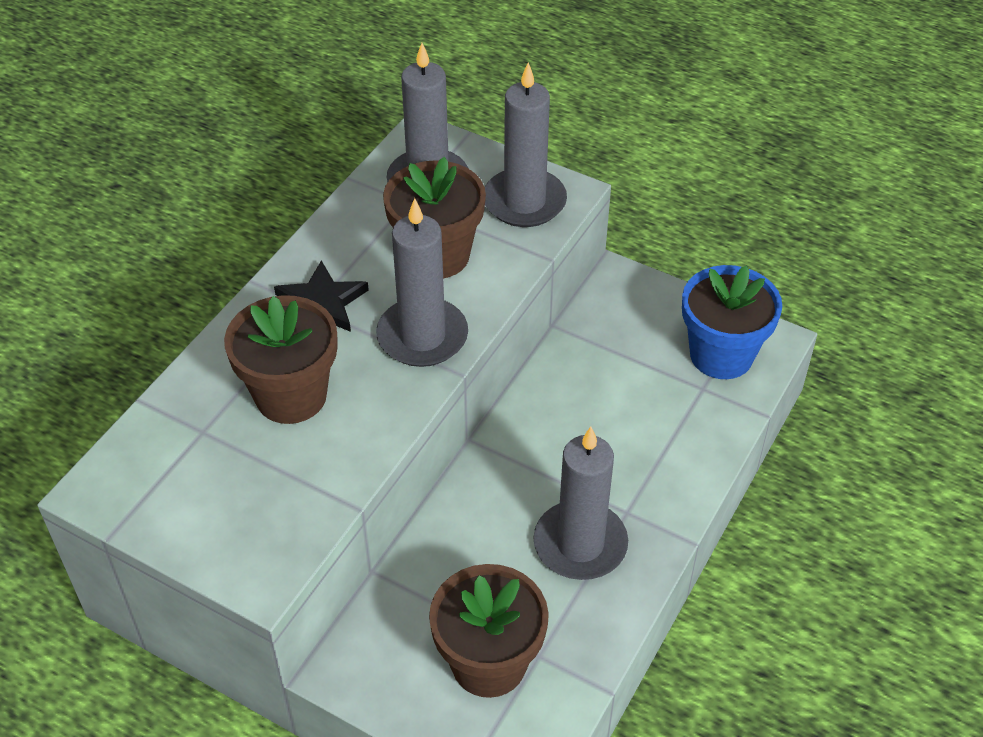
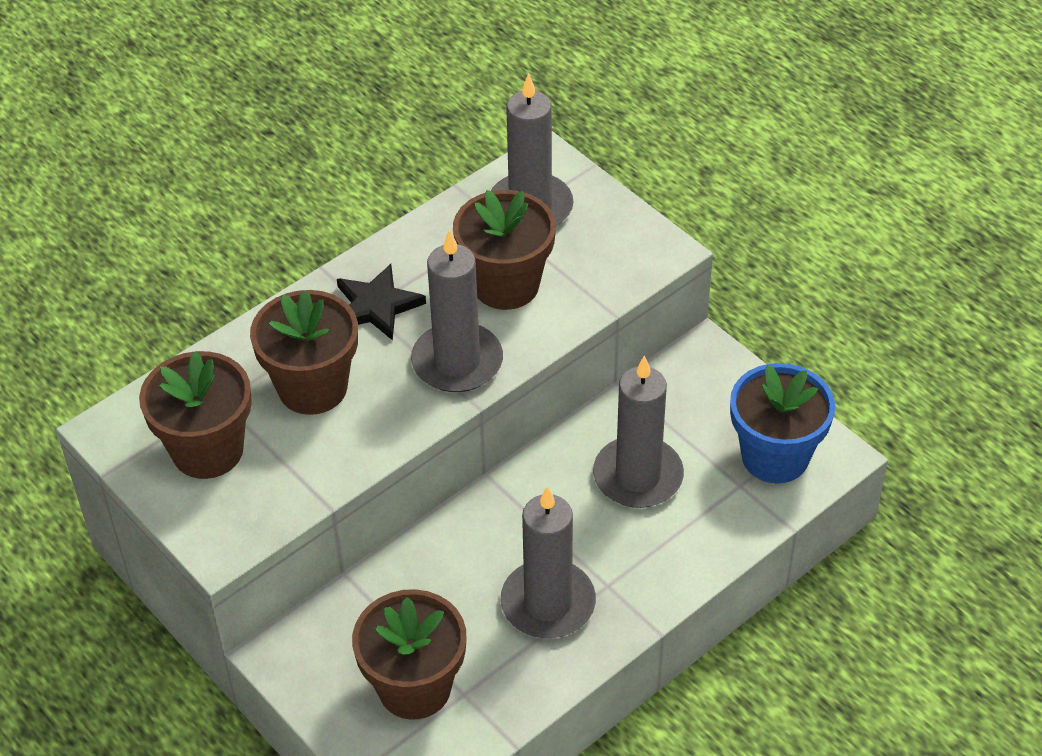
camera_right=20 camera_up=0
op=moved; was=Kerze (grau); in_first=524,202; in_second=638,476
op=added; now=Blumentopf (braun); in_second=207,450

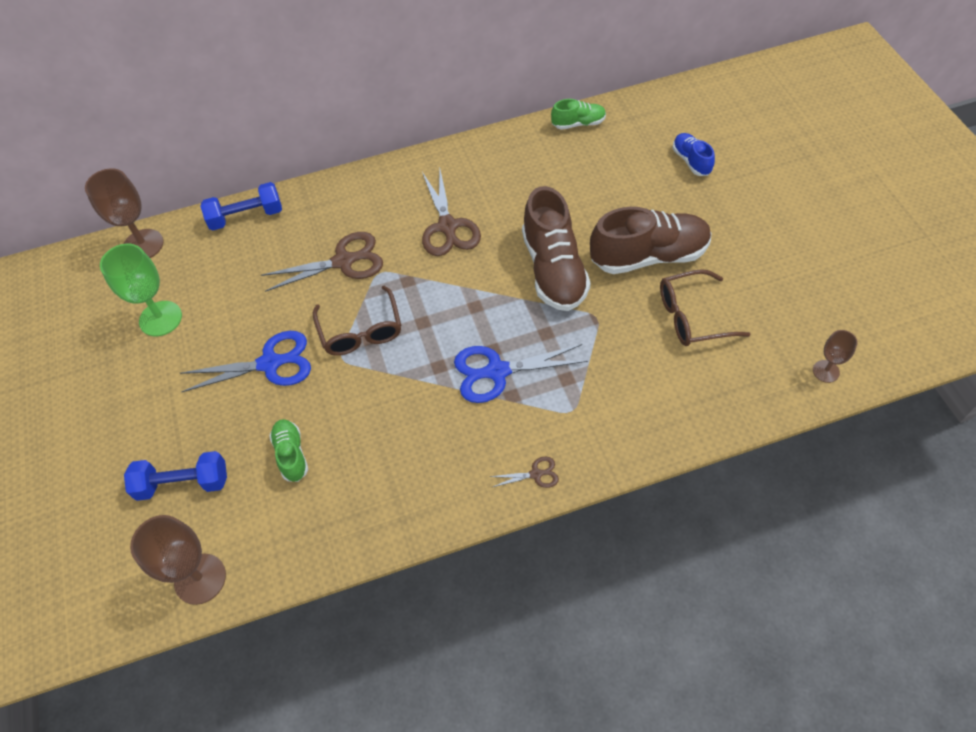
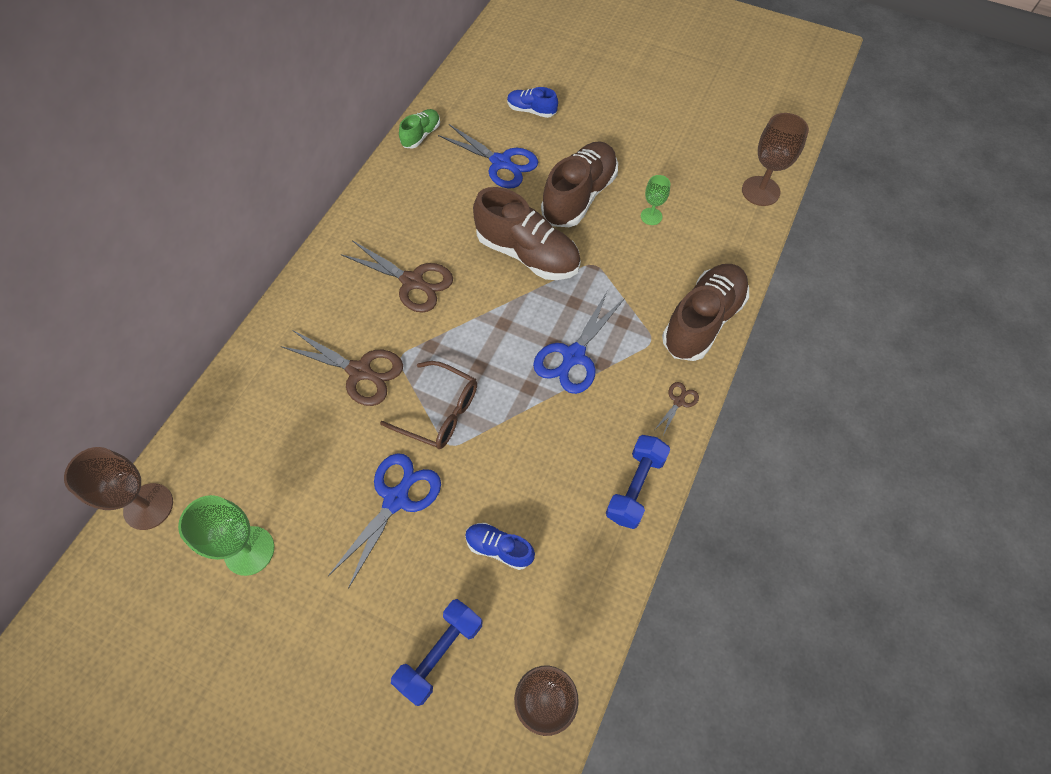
camera_right=-50 camera_up=5
op=moved; was=Hantel (blau); in_first=246,217; in_second=635,487
op=turned; was=Schere (braun); in_first=344,261; in_second=360,371; clockwise=90
op=recoloured; was=Schuh (grün); now=Schuh (blau); in_first=291,454; in_second=499,548
op=replaced; was=Brille (braun); now=Kelch (grün); in_first=692,316; in_second=651,216
op=resized; was=Kelch (braun); in_first=826,371; in_second=760,191; ratio=1.78
op=added; now=Schere (blau); in_second=501,163
op=added; now=Schuh (braun); in_second=702,321

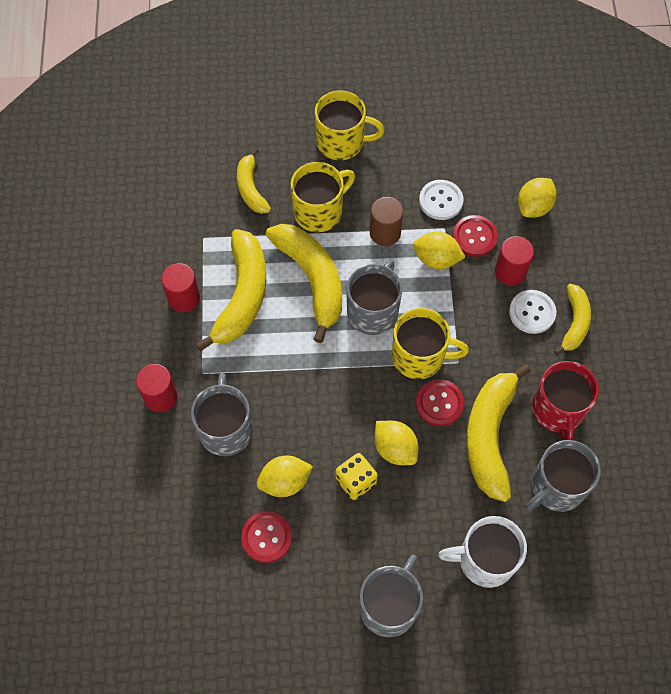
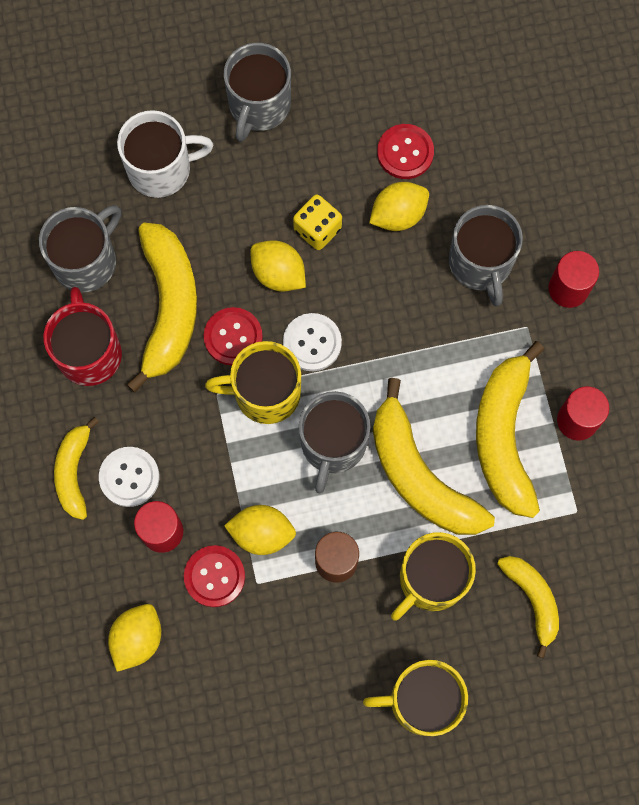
camera_right=170 camera_up=10
op=moved; was=Knopf (weiß); in_first=441,201; in_second=312,343

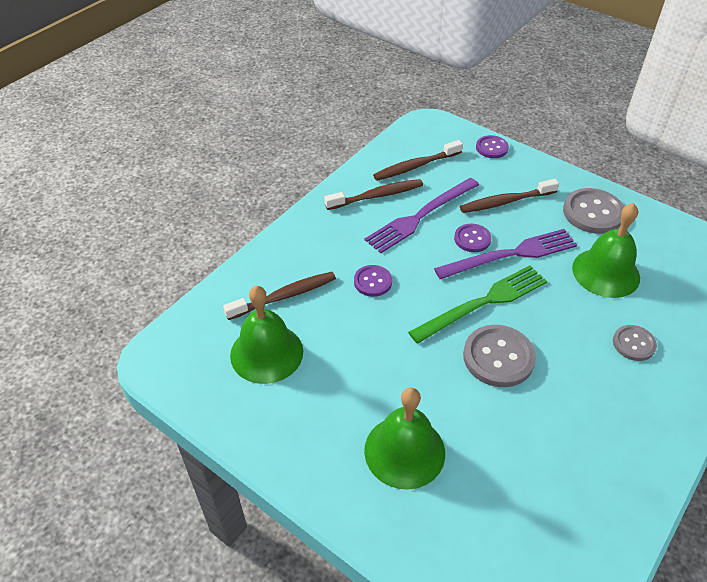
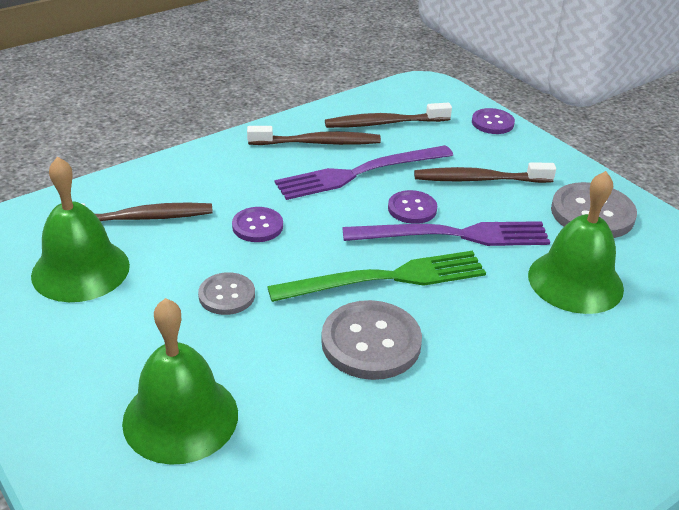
camera_right=15 camera_up=-10
op=moved; was=Knopf (grau); in_first=633,344; in_second=227,295

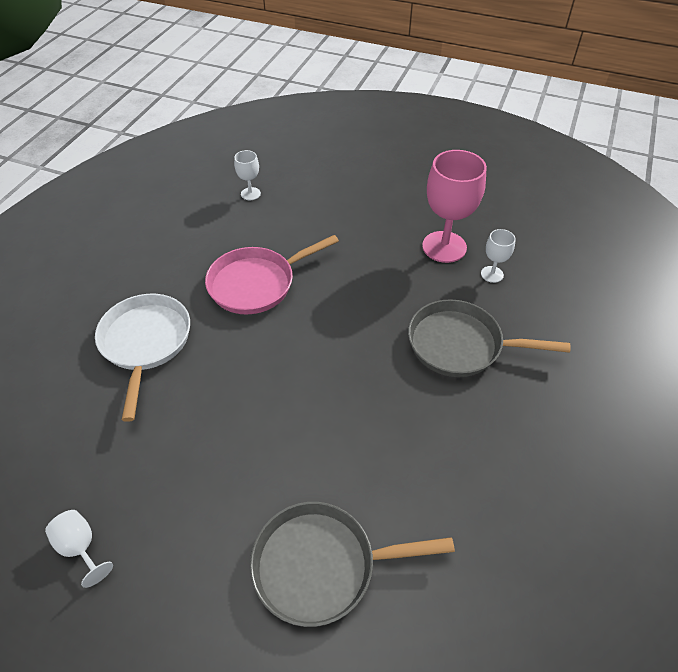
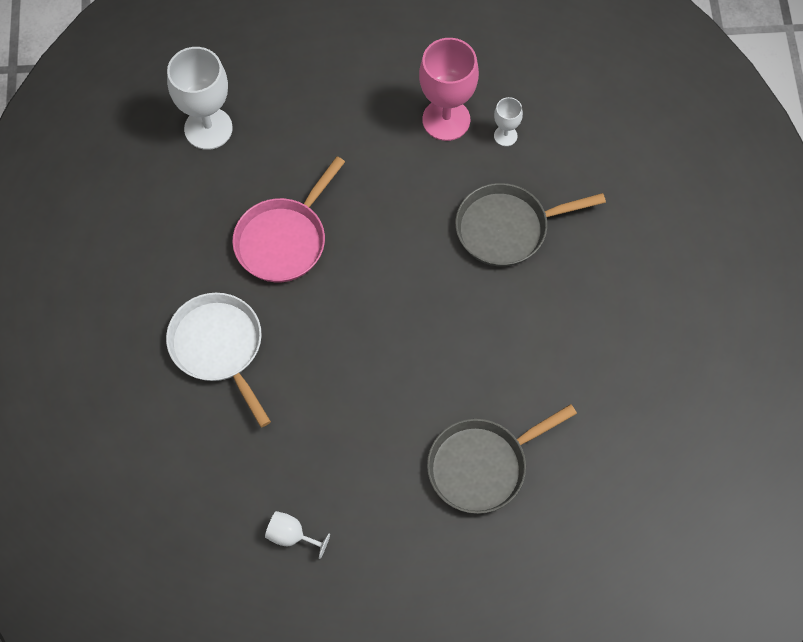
camera_right=-25 camera_up=15
op=resized; was=Kelch (weiß); in_first=250,194; in_second=208,128; ratio=2.05

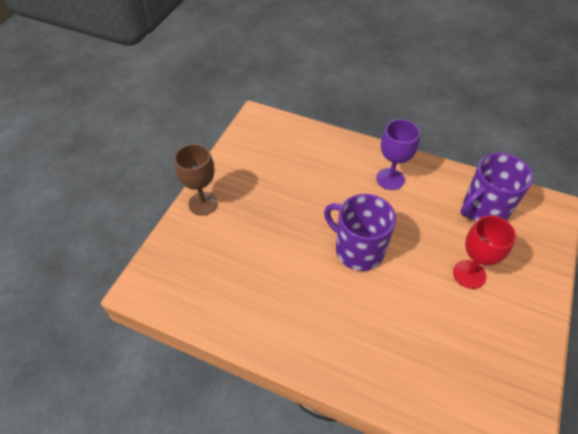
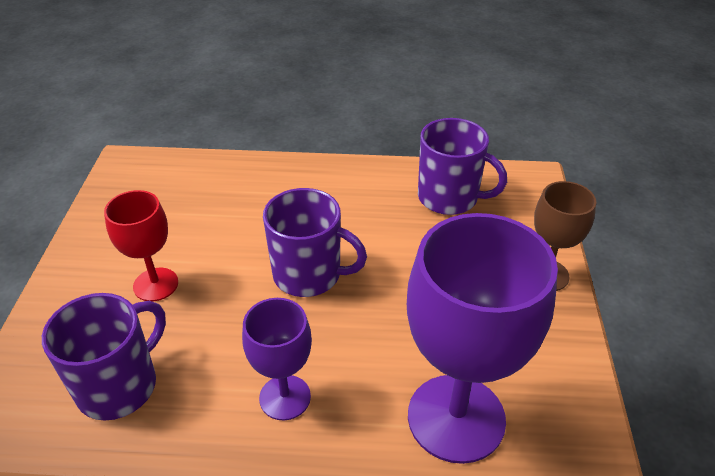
camera_right=160 camera_up=-10
op=added; now=Kelch (lila); in_second=456,418
op=added; now=Tasse (lila); in_second=449,198

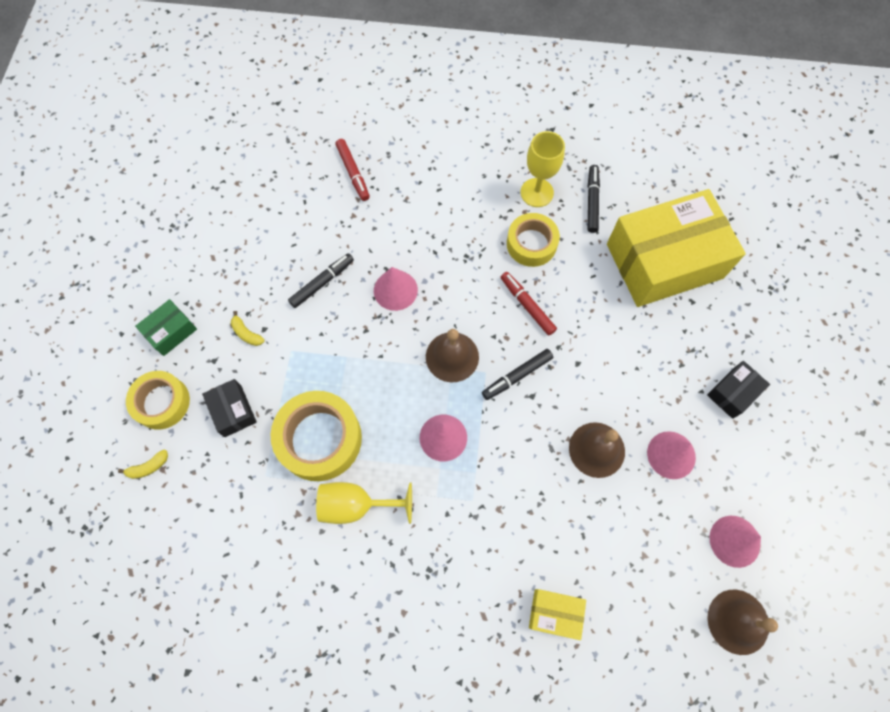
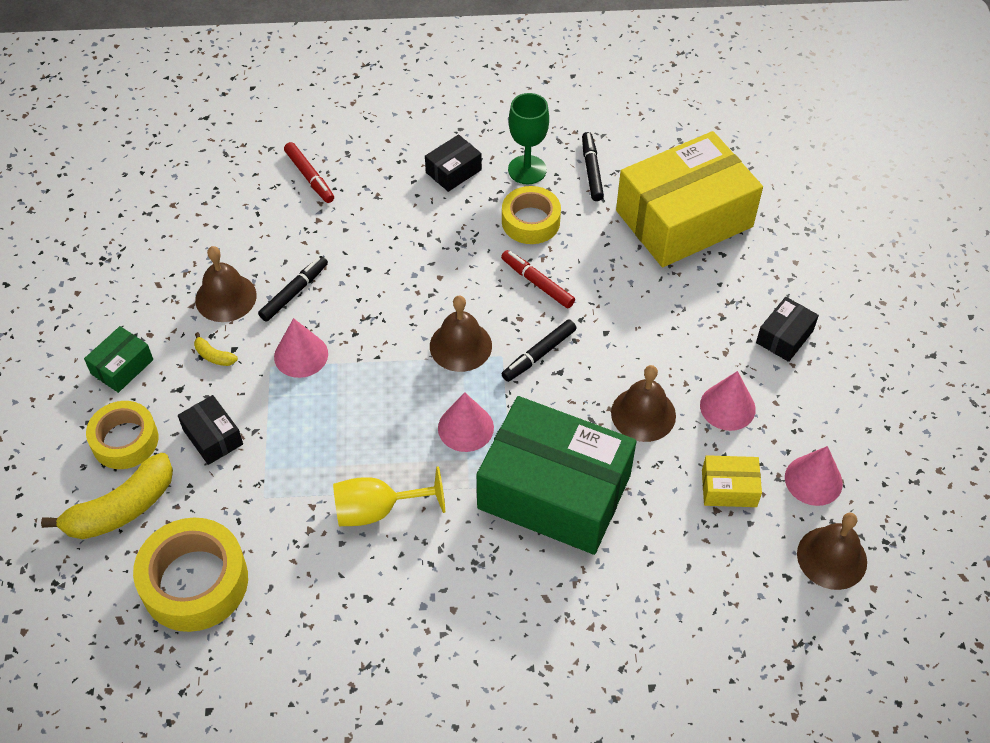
camera_right=-10 camera_up=-15
op=resized; was=Banane (gelb); in_first=148,467; in_second=121,509; ratio=2.3
op=moved; was=Klebeband (gelb); in_first=319,439; in_second=195,582
op=moved; was=Kegel (rosa); in_first=395,290; in_second=301,355
op=recoloured; was=Kelch (gelb); now=Kelch (grün); in_first=537,192; in_second=527,170
op=moved; was=Schachtel (gelb); in_first=555,613; in_second=729,488
op=added; now=Glocke (braun); in_second=226,297
op=added; now=Schachtel (schwarz); in_second=453,171
op=added; now=Schachtel (grün); in_second=554,491

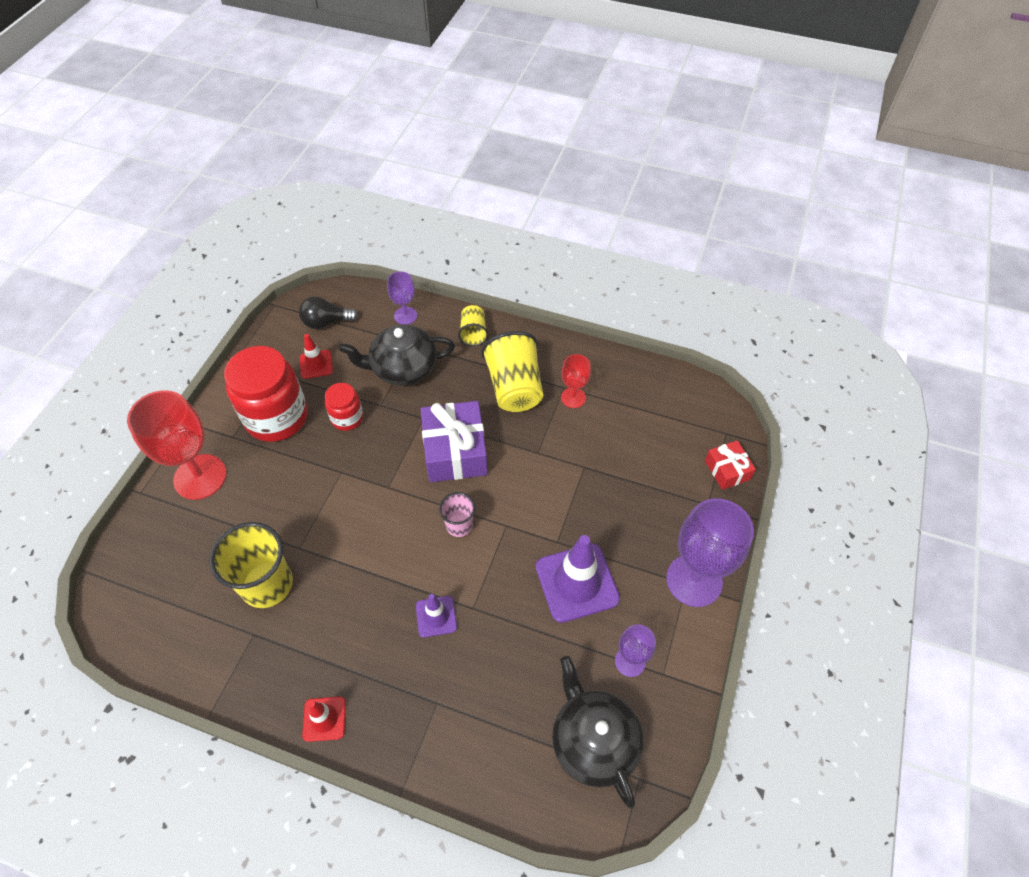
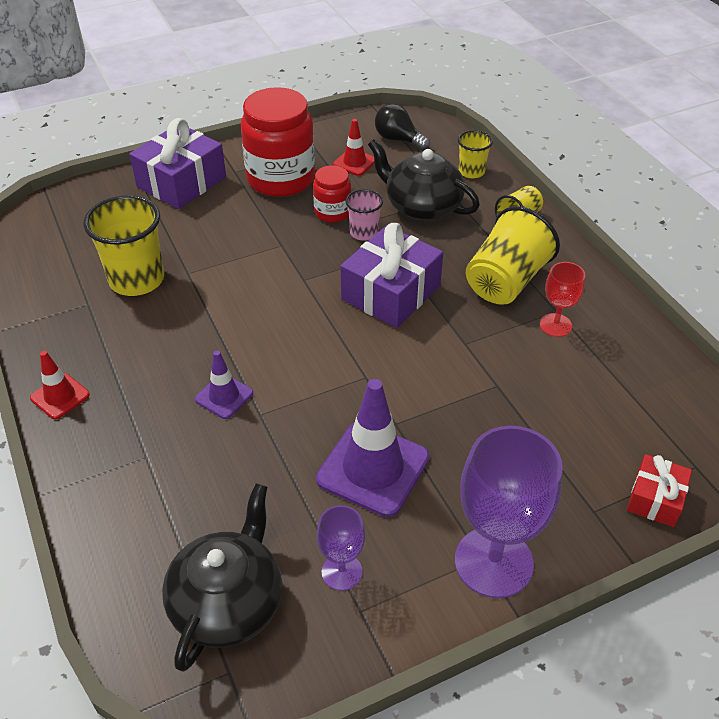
camera_right=45 camera_up=-10
op=replaced; was=Kelch (rot); now=Geschenk (lila); in_first=200,477; in_second=181,182
op=replaced; was=Kelch (lila); now=Becher (gelb); in_first=405,315; in_second=471,171
op=moved; was=Becher (rosa); in_first=459,525; in_second=364,233

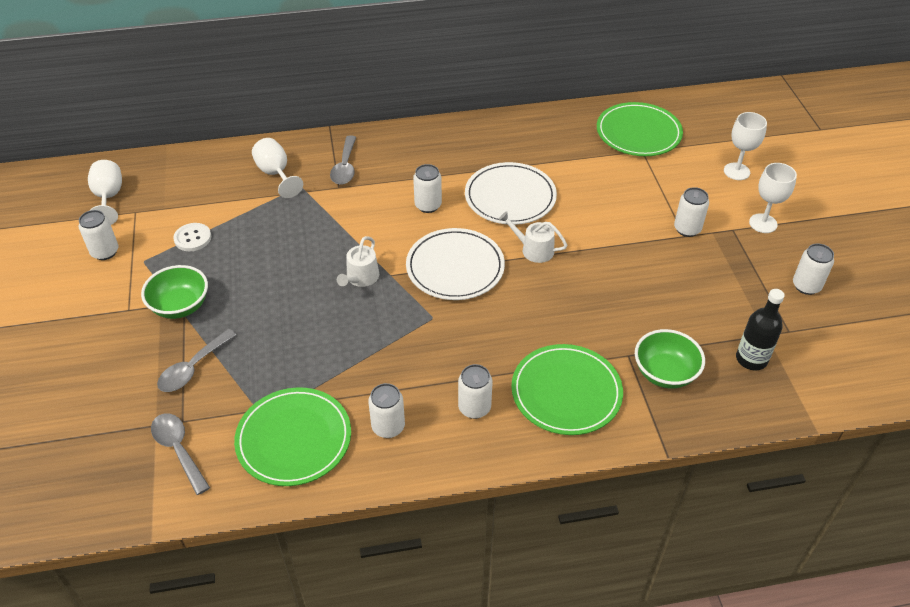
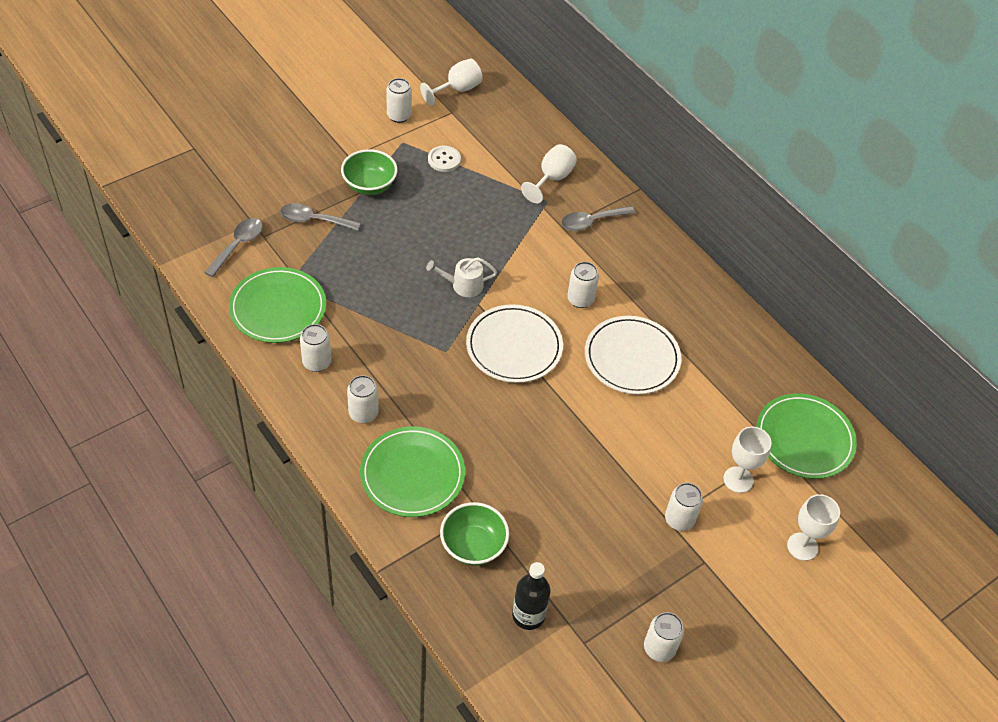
camera_right=60 camera_up=5
op=removed; was=Gießkanne (weiß); in_first=533,249
op=moved; was=Kelch (weiß); in_first=763,223; in_second=738,479

